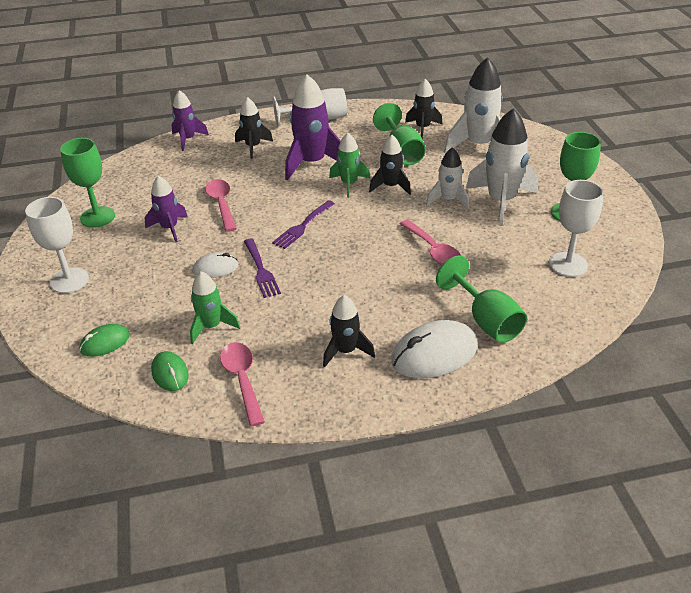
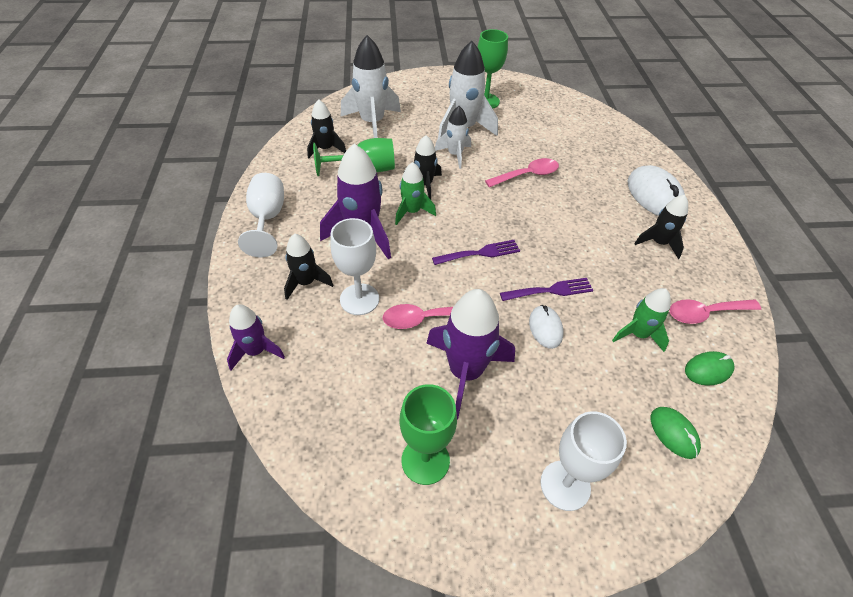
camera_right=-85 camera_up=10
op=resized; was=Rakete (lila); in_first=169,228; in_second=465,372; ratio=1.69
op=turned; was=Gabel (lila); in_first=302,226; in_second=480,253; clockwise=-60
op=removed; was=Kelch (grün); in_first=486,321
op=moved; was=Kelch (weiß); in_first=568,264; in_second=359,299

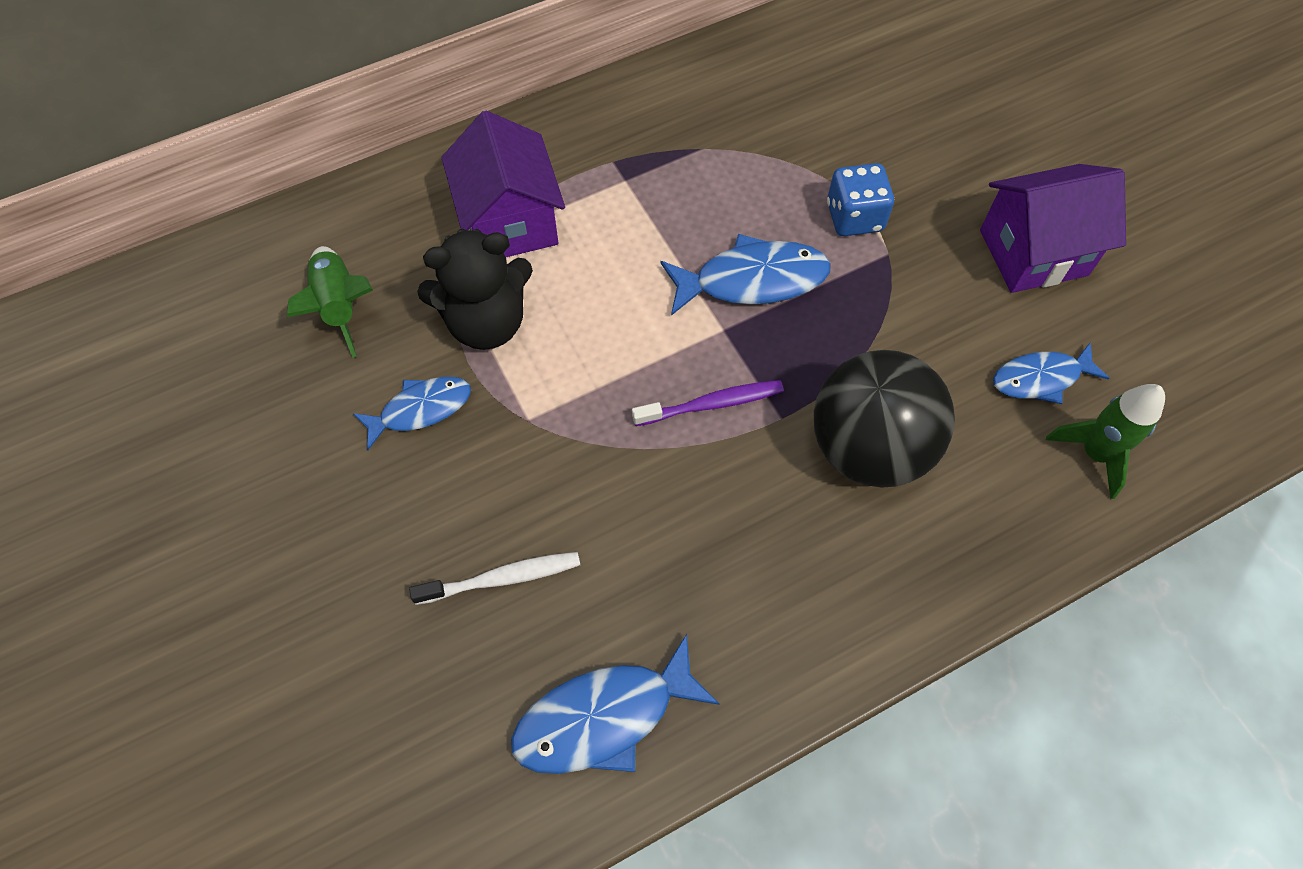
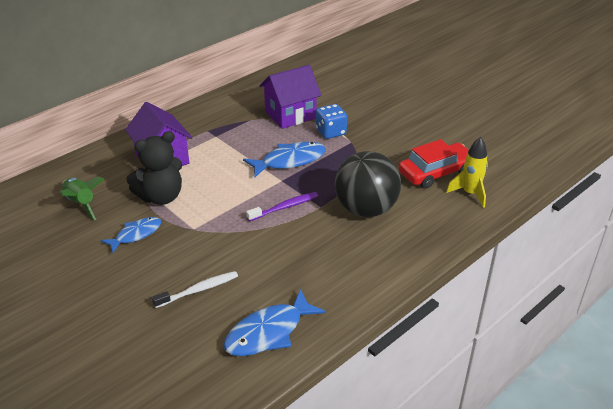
camera_right=-15 camera_up=-25
op=moved; was=Haus (lila); in_first=1033,252; in_second=290,115
op=replaced; was=Fisch (blau); now=Auto (rot); in_first=1040,378; in_second=436,172
op=recoloured; was=Rakete (grün); now=Rakete (gelb); in_first=1094,454; in_second=470,193

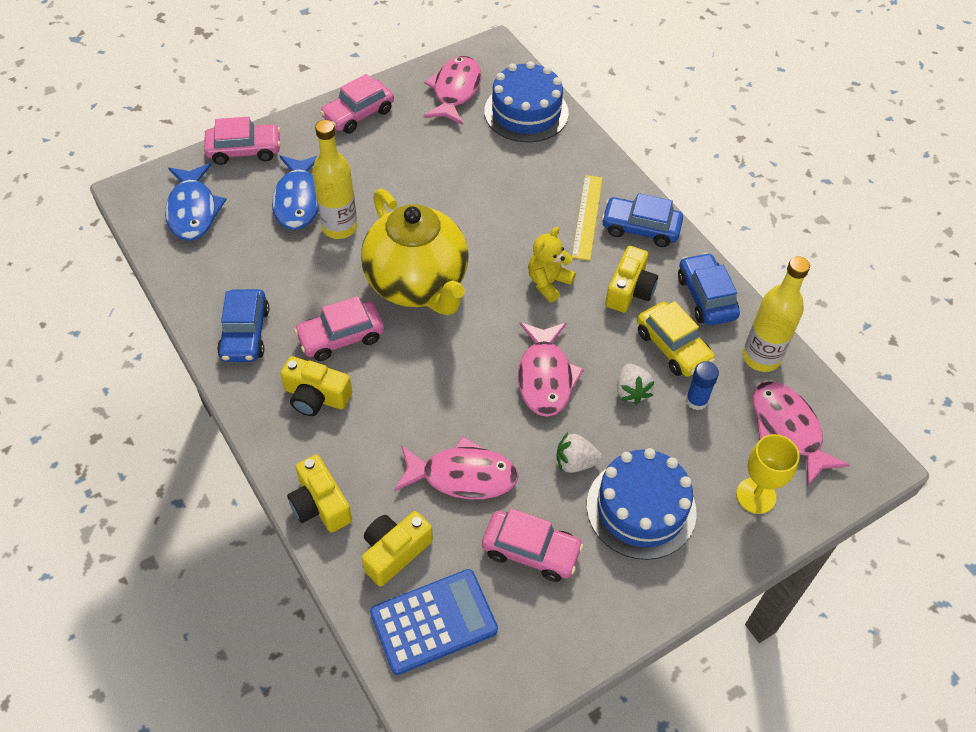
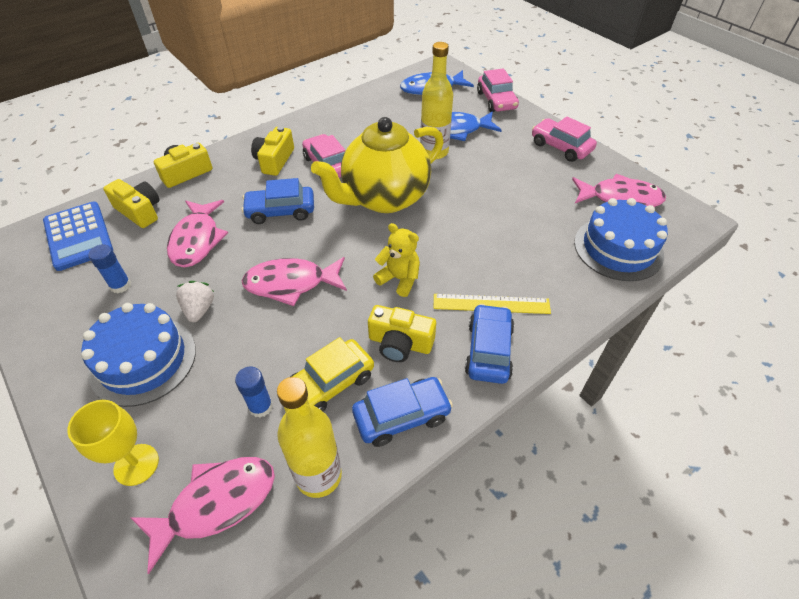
camera_right=85 camera_up=-5
op=moved; was=Auto (blau); in_first=245,333; in_second=280,211
op=replaced; was=Auto (rosa); now=Klebestift (blau); in_first=531,550; in_second=120,285
op=removed; was=Erdbeere (weiß); in_first=631,391

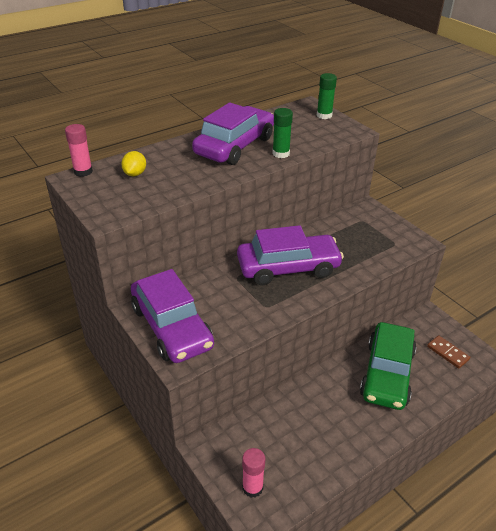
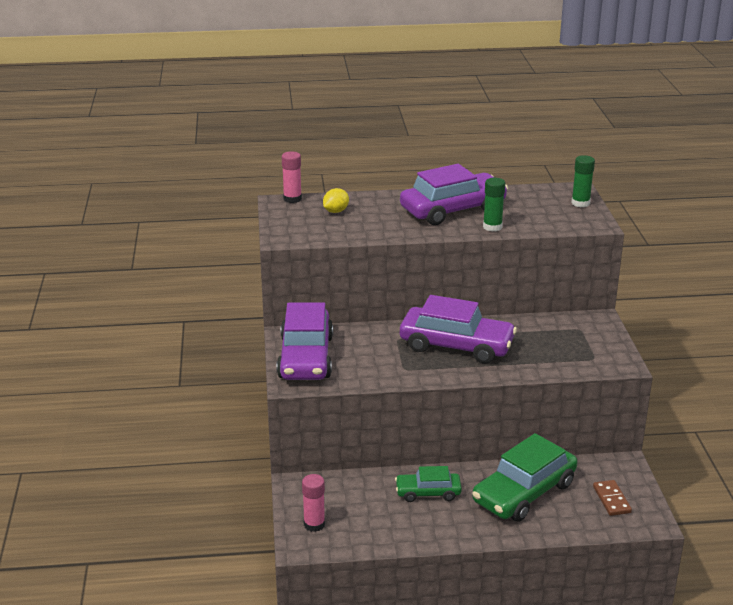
camera_right=30 camera_up=-10
op=added; now=Auto (grün); in_second=428,492

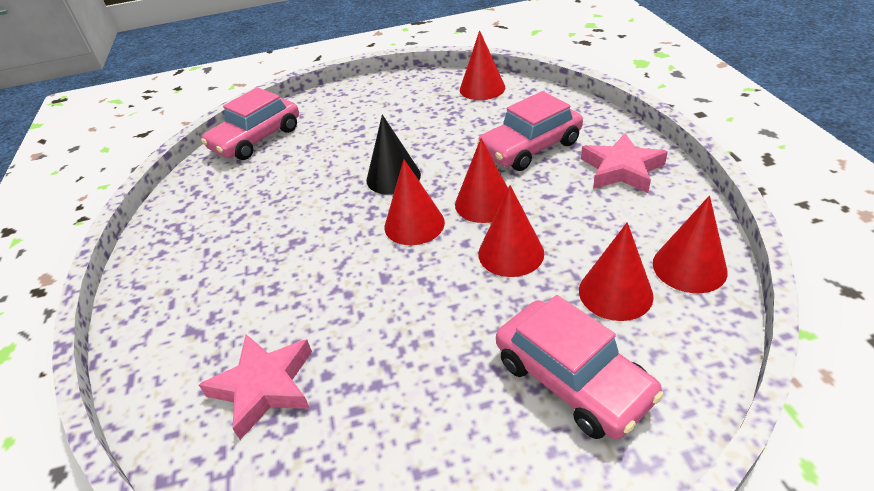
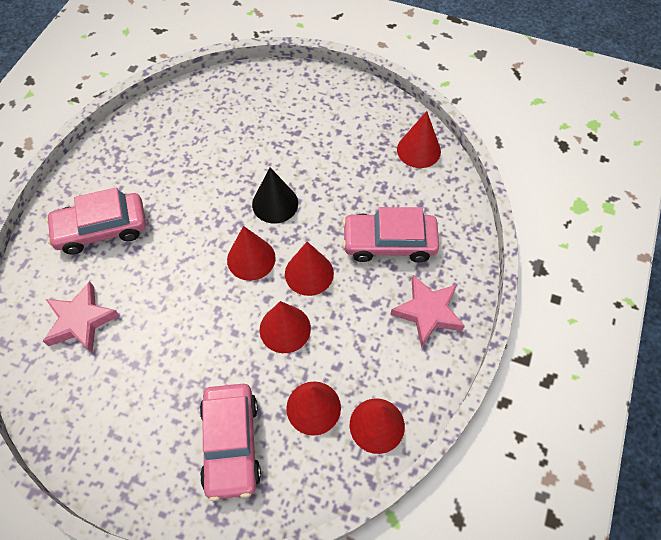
camera_right=30 camera_up=20
op=moved; was=Auto (rosa); in_first=256,139; in_second=101,229

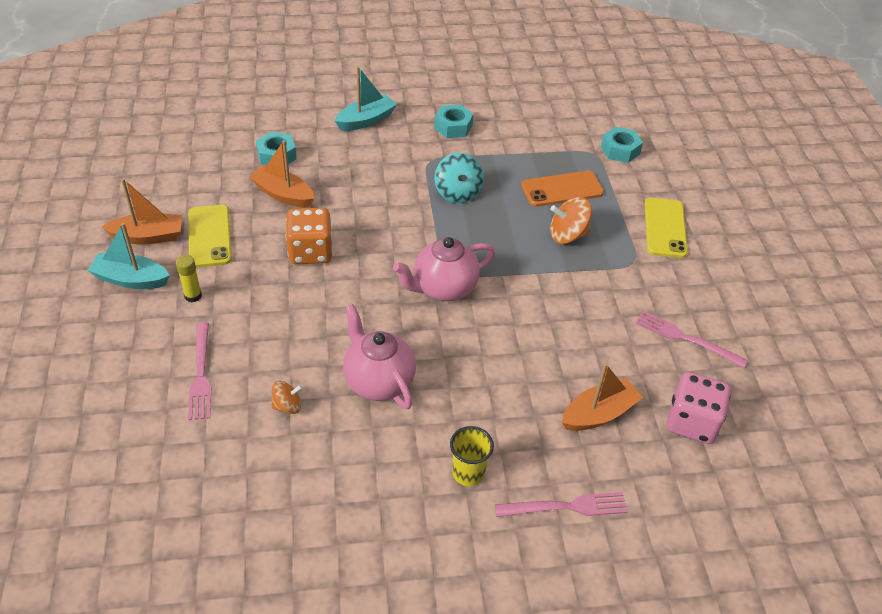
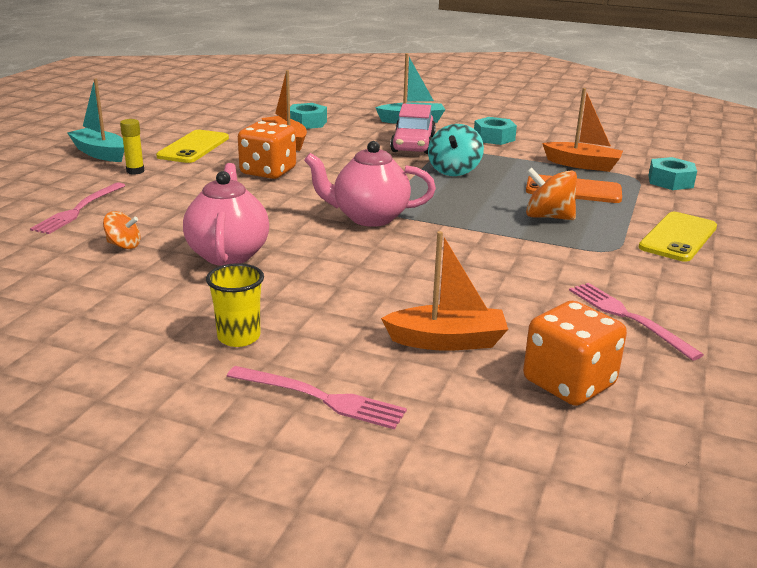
camera_right=30 camera_up=-20
op=moved; was=Boot (orange); in_first=148,236; in_second=582,165
op=recoloured; was=Spielwürfel (rosa); now=Spielwürfel (orange); in_first=691,422; in_second=568,383
op=added; now=Auto (rosa); in_second=413,144

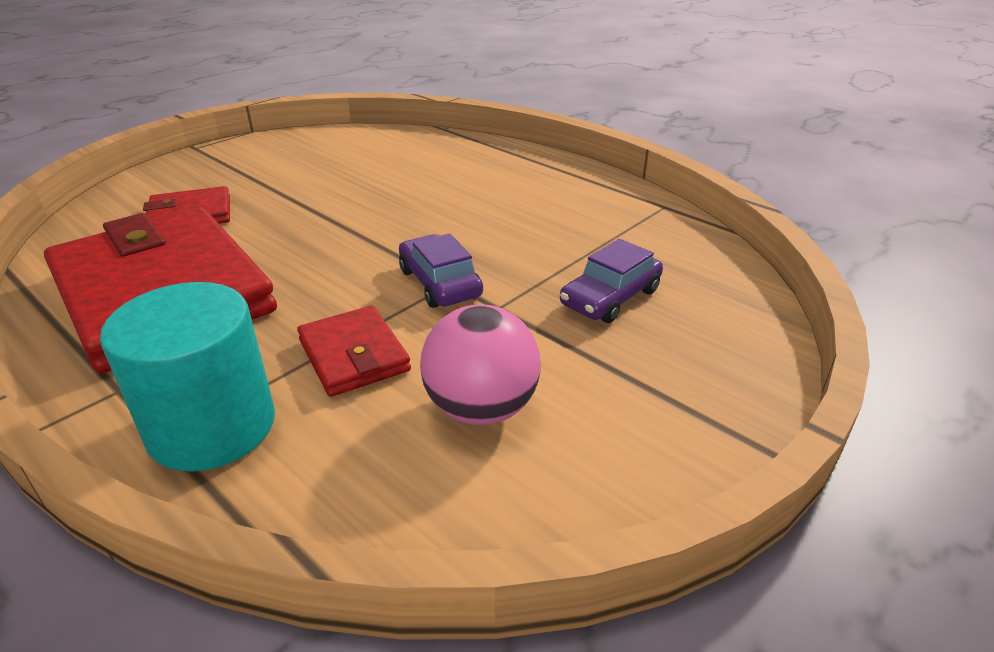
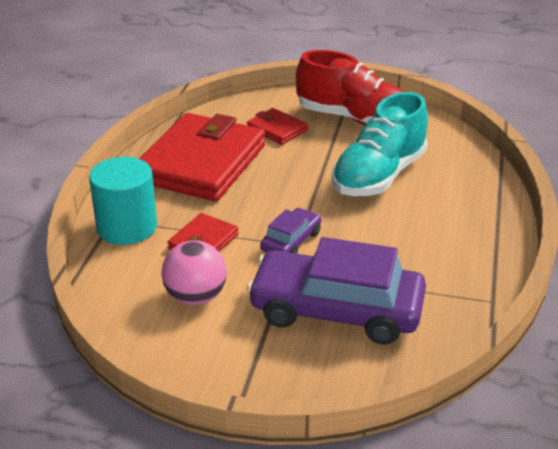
camera_right=60 camera_up=0
op=resized; was=Auto (lila); in_first=610,297; in_second=336,310; ratio=2.09
op=added; now=Schuh (rot); in_second=354,119
op=added; now=Schuh (türkis); in_second=379,176

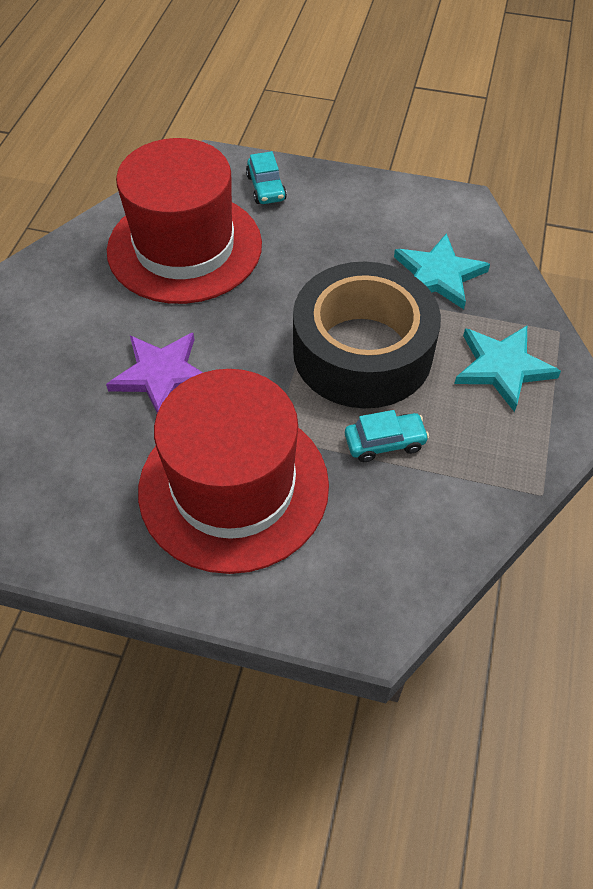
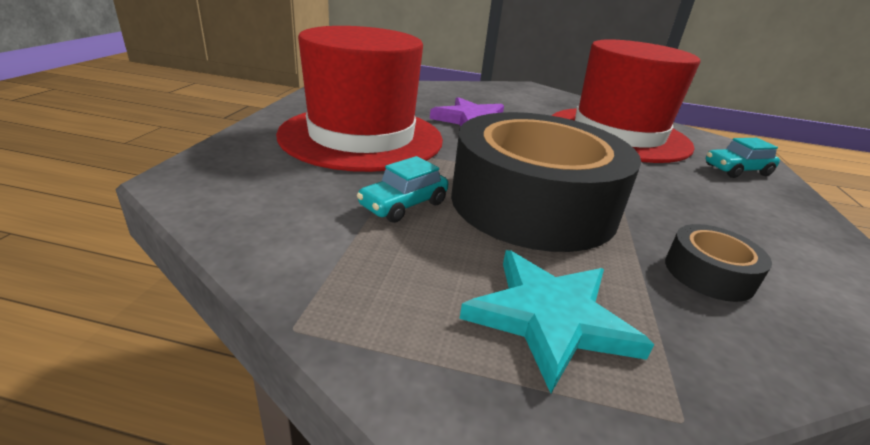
camera_right=85 camera_up=-25
op=turned; was=Auto (türkis); in_first=384,442; in_second=403,205; clockwise=60
op=replaced; was=Stern (türkis); now=Klebeband (schwarz); in_first=438,275; in_second=708,273

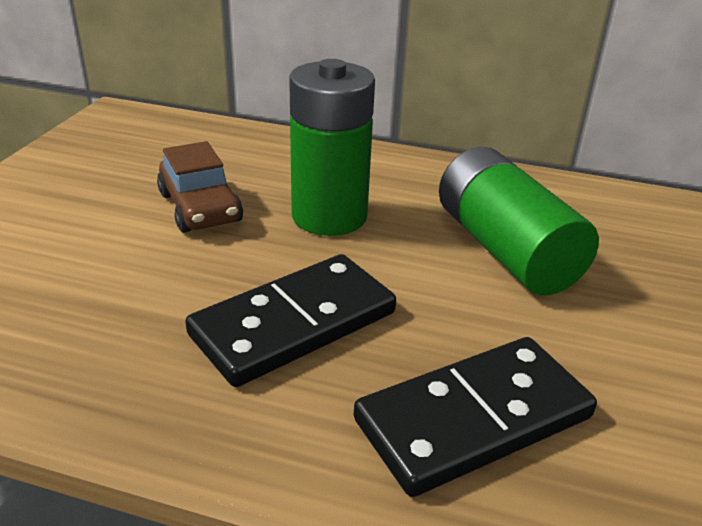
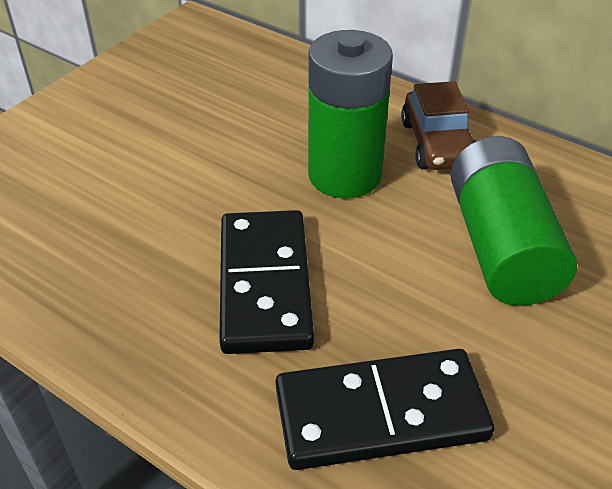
camera_right=20 camera_up=10
op=moved; was=Auto (braun); in_first=200,208; in_second=437,144
op=turned; was=Dominostein (schwarz); in_first=294,324; in_second=265,284; clockwise=-75

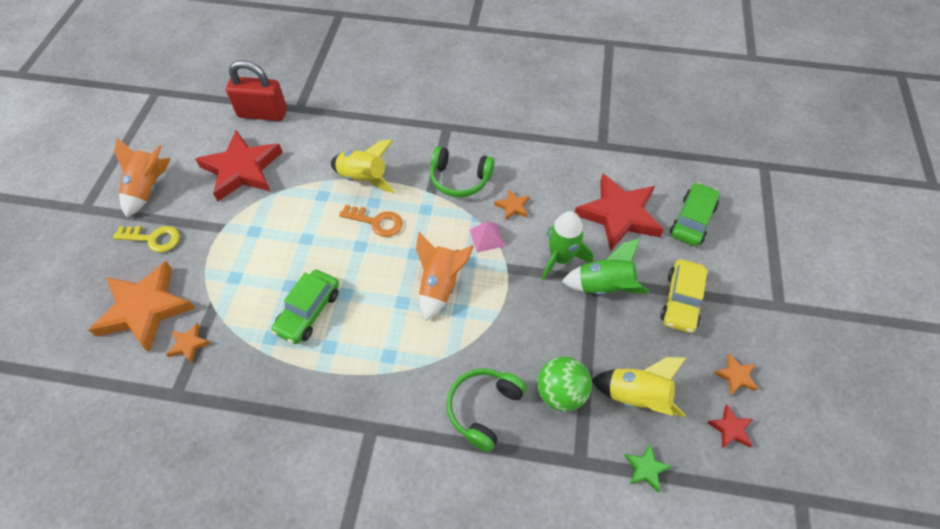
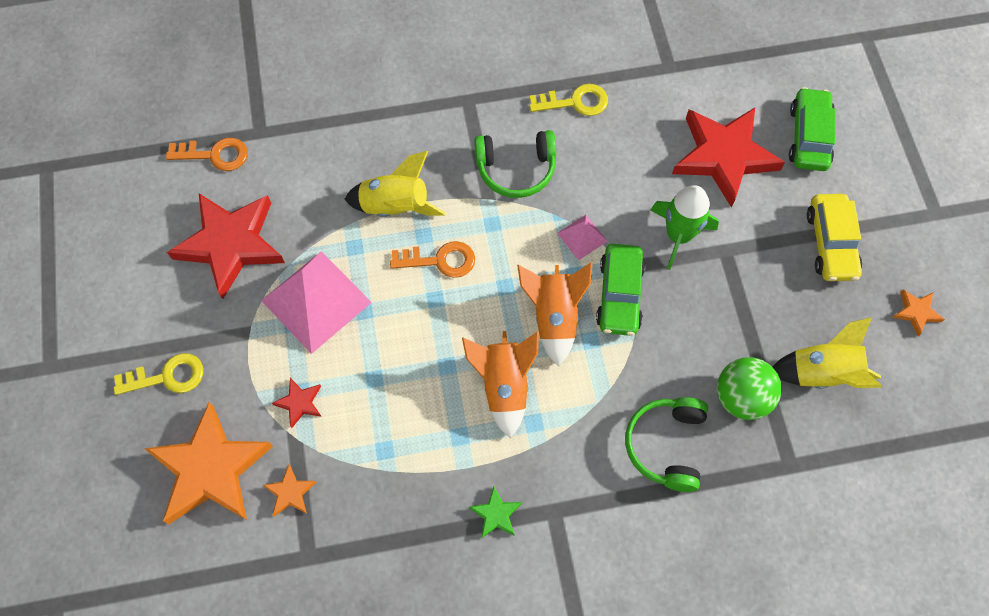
camera_right=-20 camera_up=10
op=moved; was=Rakete (orange); in_first=148,189; in_second=504,385
op=replaced; was=Vorhängeschloss (rot); now=Schlüssel (orange); in_first=262,113; in_second=214,155
op=moved; was=Auto (grün); in_first=308,311; in_second=619,295
op=removed; was=Stern (orange); in_first=512,206
op=removed; was=Rakete (grün); in_first=604,286
op=moved; was=Stern (grün); in_first=646,469; in_second=496,514
op=moved; was=Stern (rot); in_first=730,429; in_second=299,403
op=added; now=Pyramide (rosa); in_second=316,301
op=added; now=Schlüssel (gelb); in_second=575,102

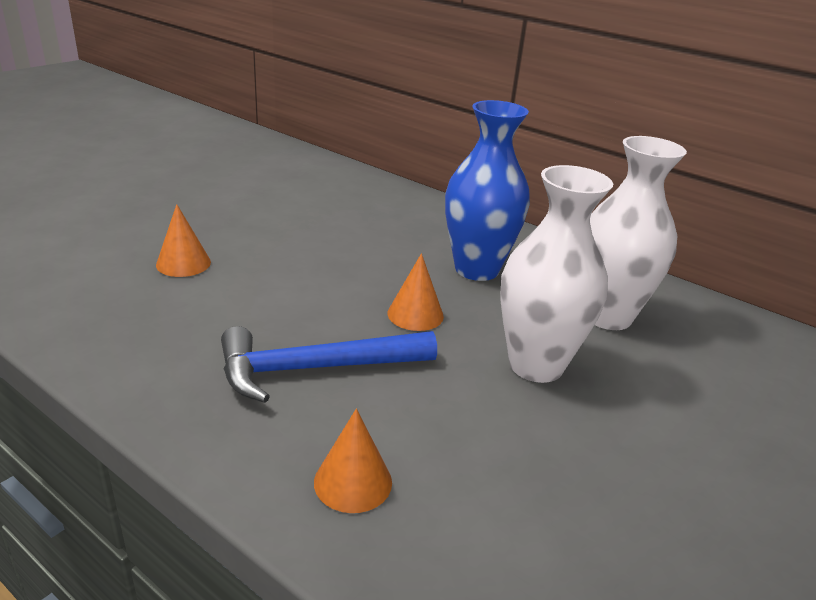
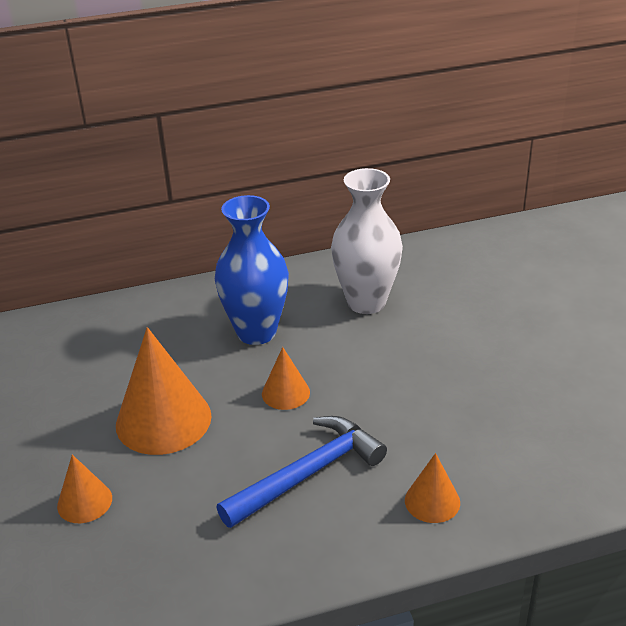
camera_right=-50 camera_up=5
op=turned; was=Hammer (blau); in_first=316,369; in_second=307,474; clockwise=-150
op=removed; was=Vase (weiß); in_first=536,365
op=added; now=Kegel (orange); in_second=163,420

